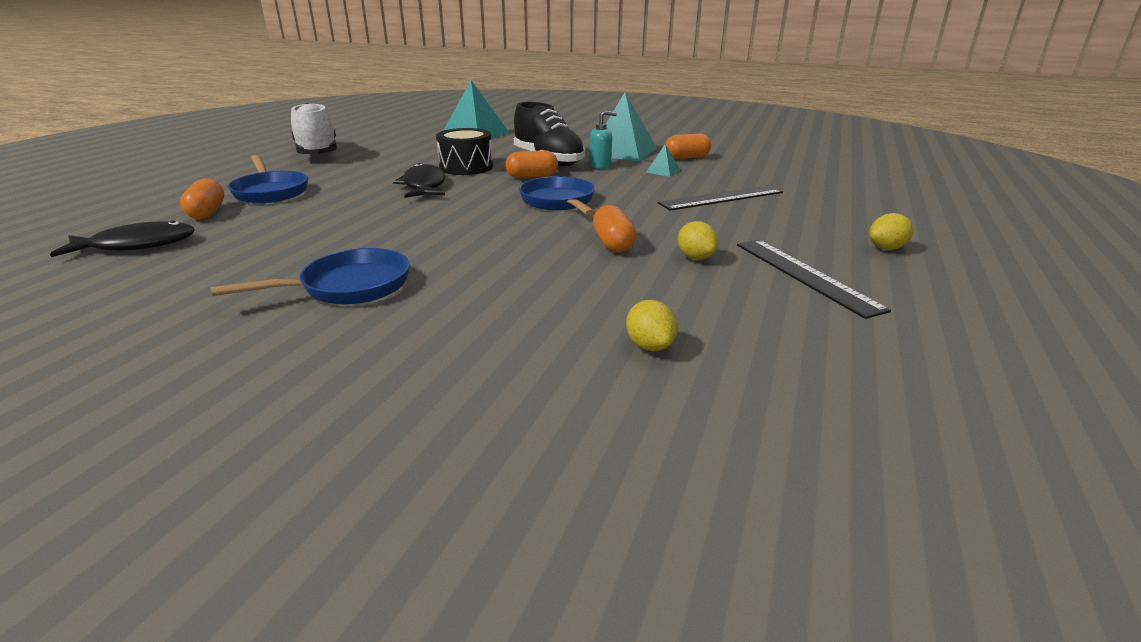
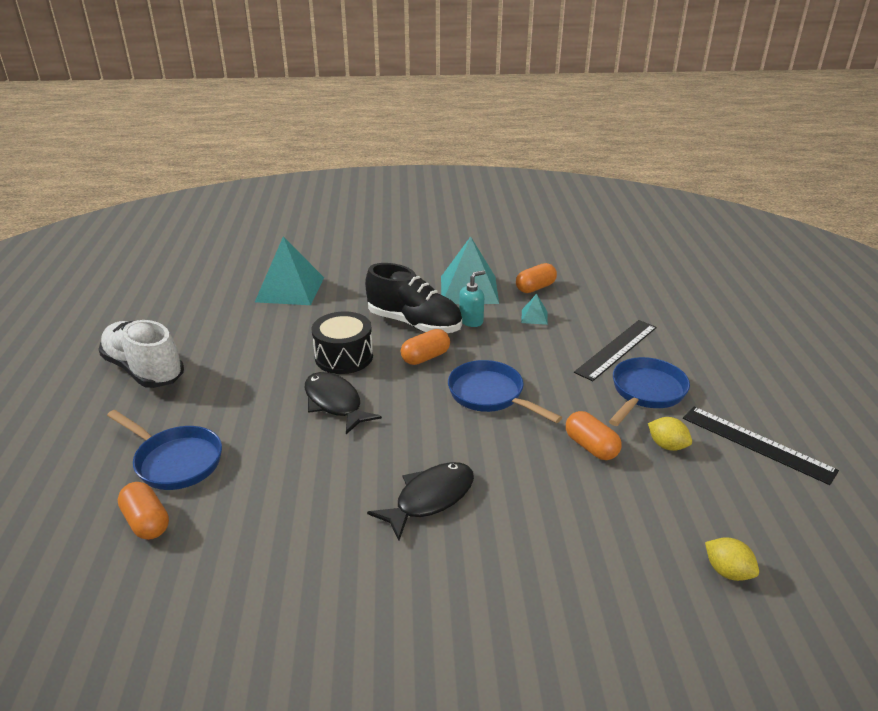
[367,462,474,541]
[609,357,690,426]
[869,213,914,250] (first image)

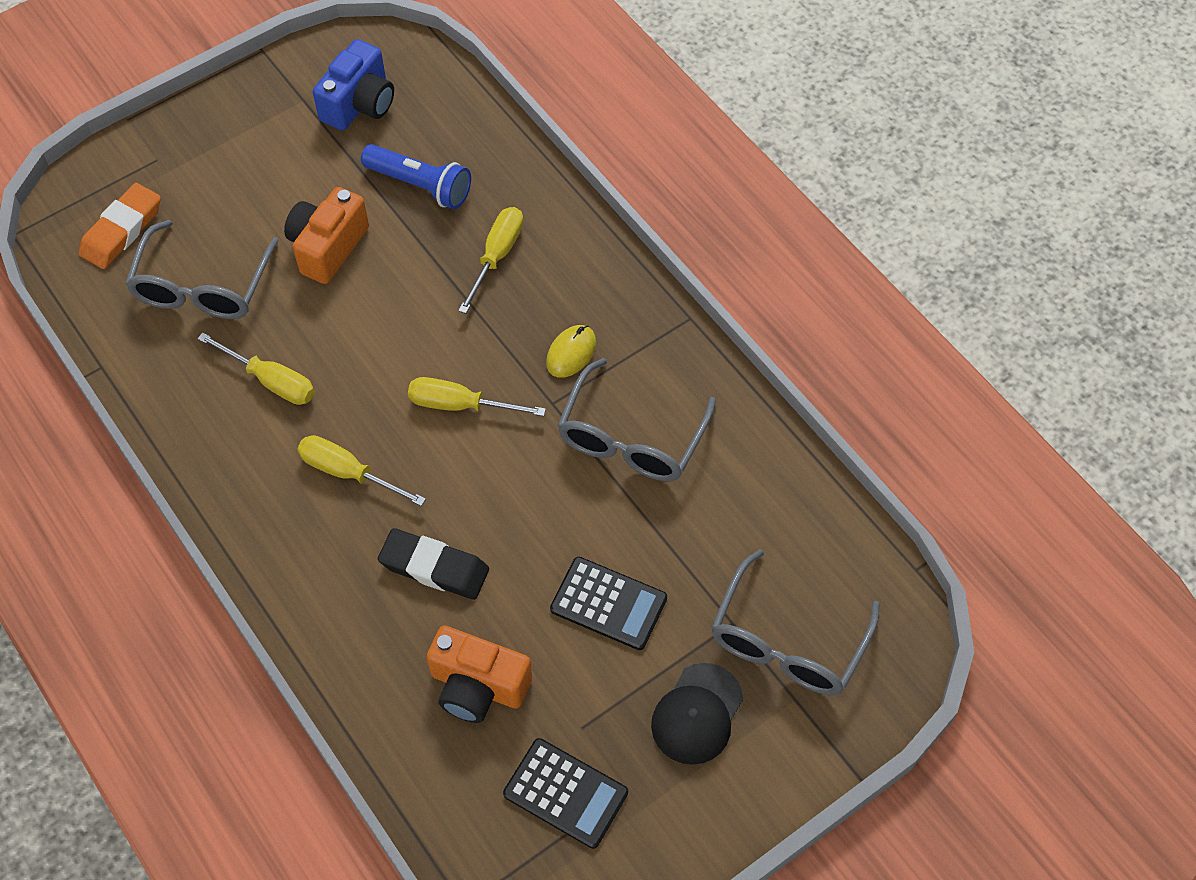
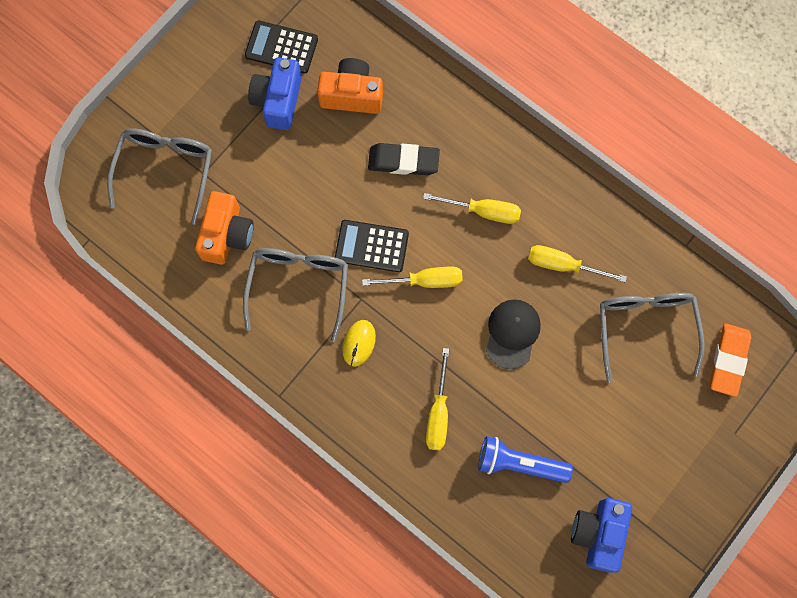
[195,191,254,264]
[248,57,302,130]
[335,220,409,272]
[486,299,541,369]

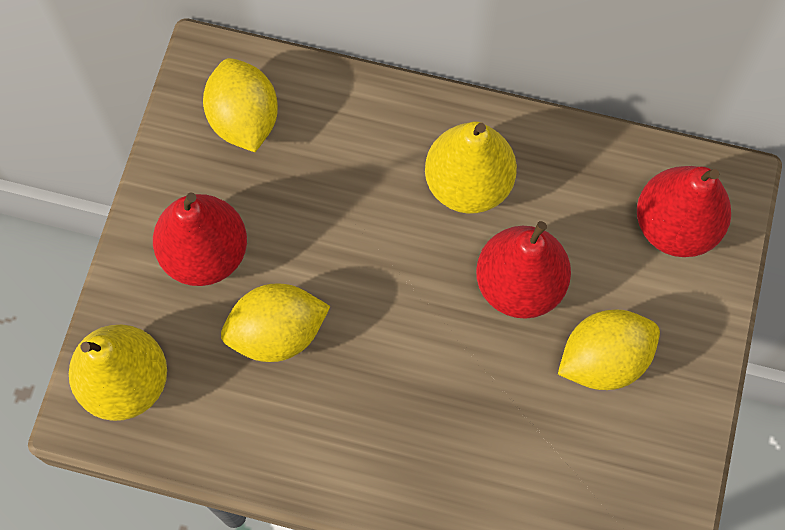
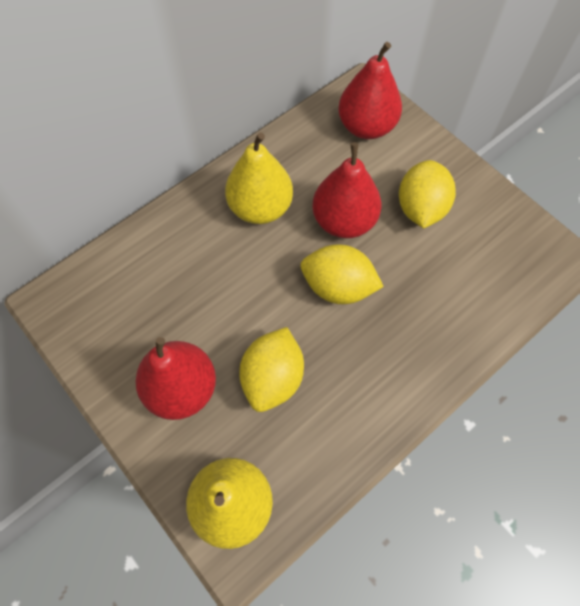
[301,244,384,304]

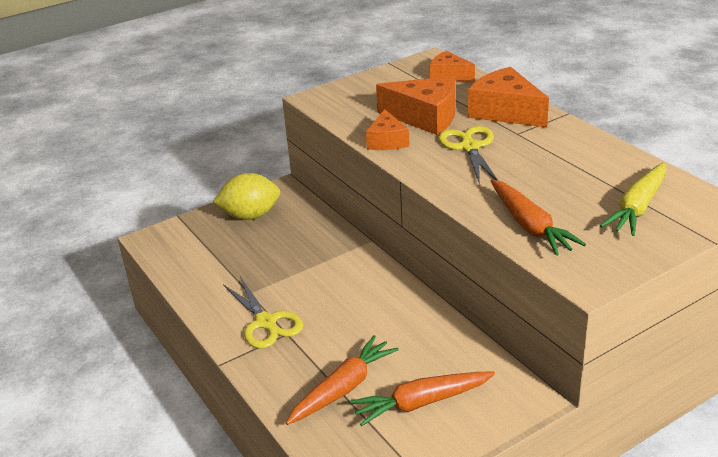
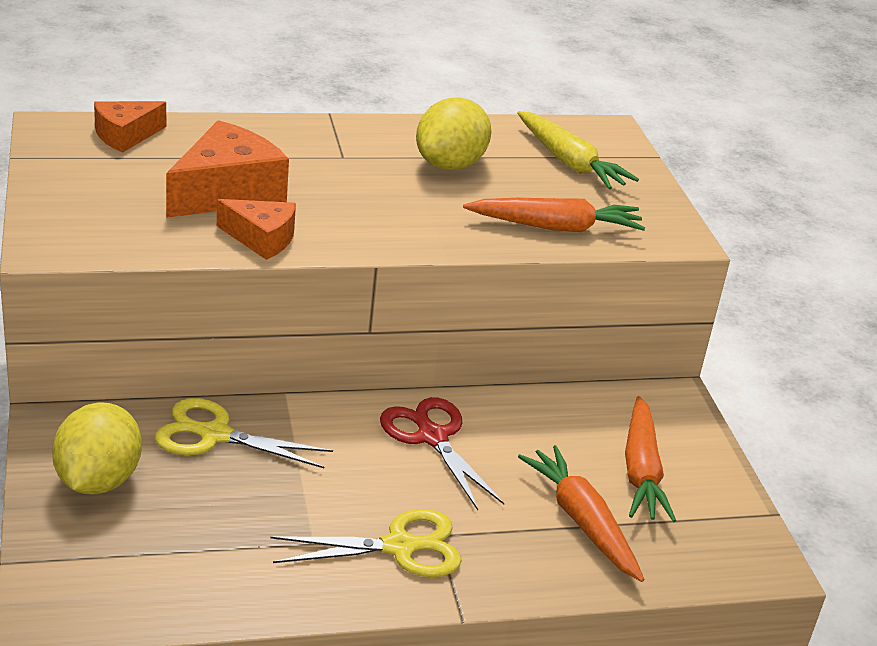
[155,398,333,468]
[380,397,504,510]
[416,98,491,170]
[468,67,549,127] (first image)

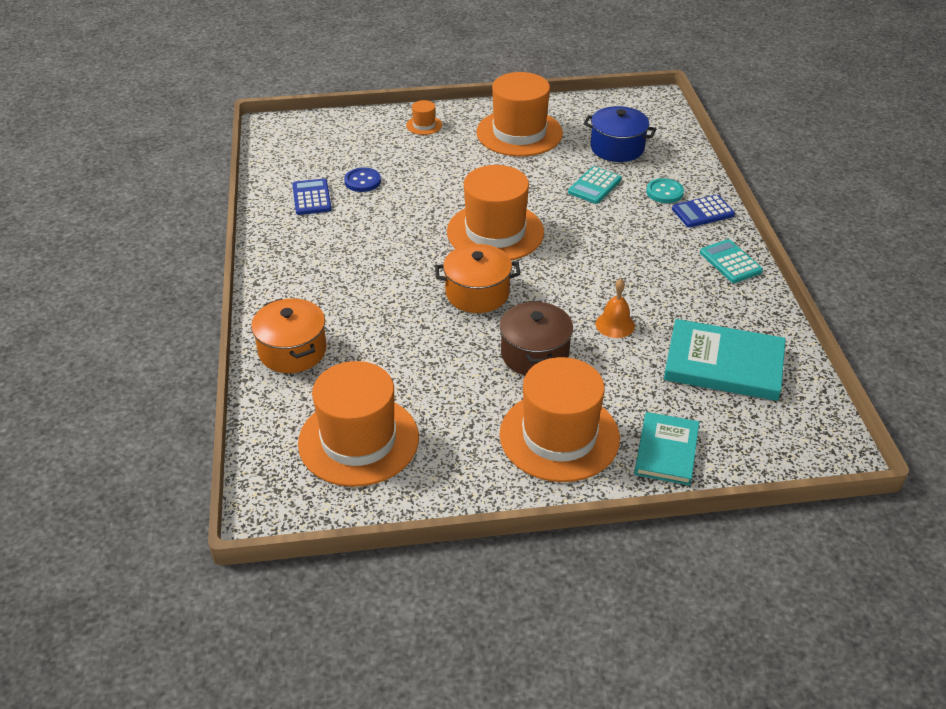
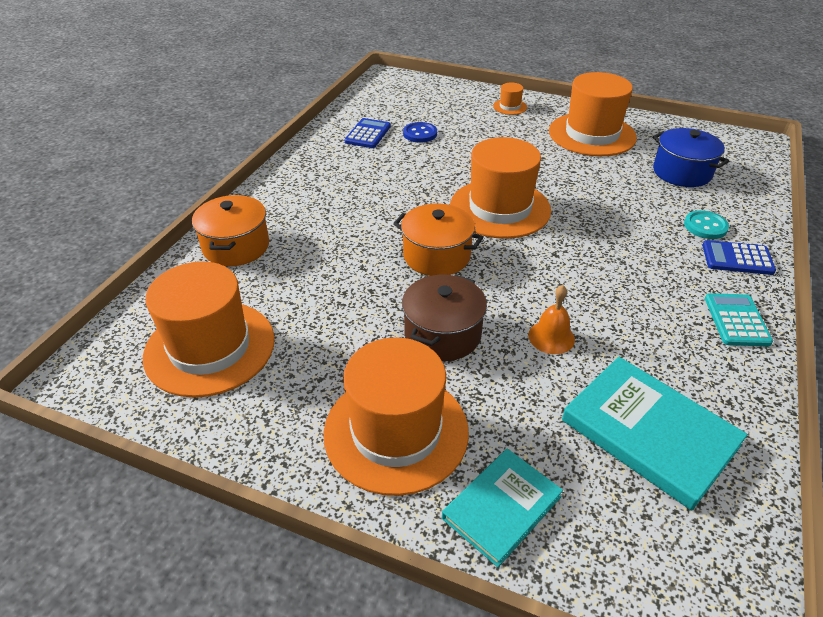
[568,166,622,204] (first image)

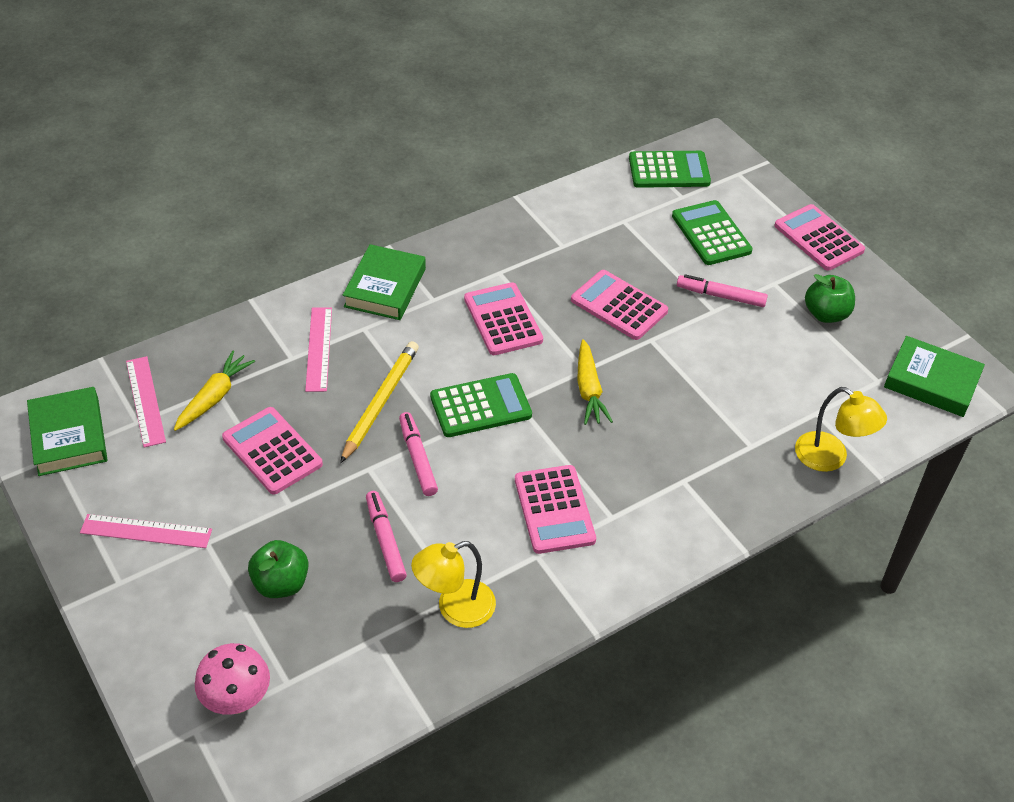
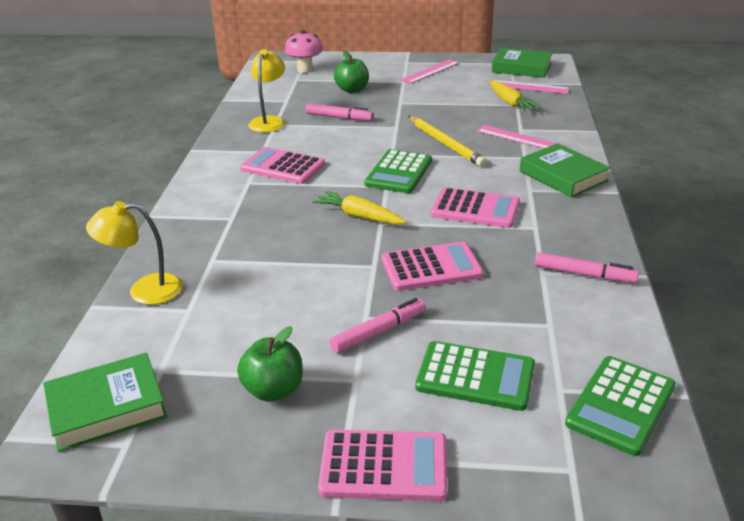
[535,252,639,283]
[222,407,323,495] (first image)

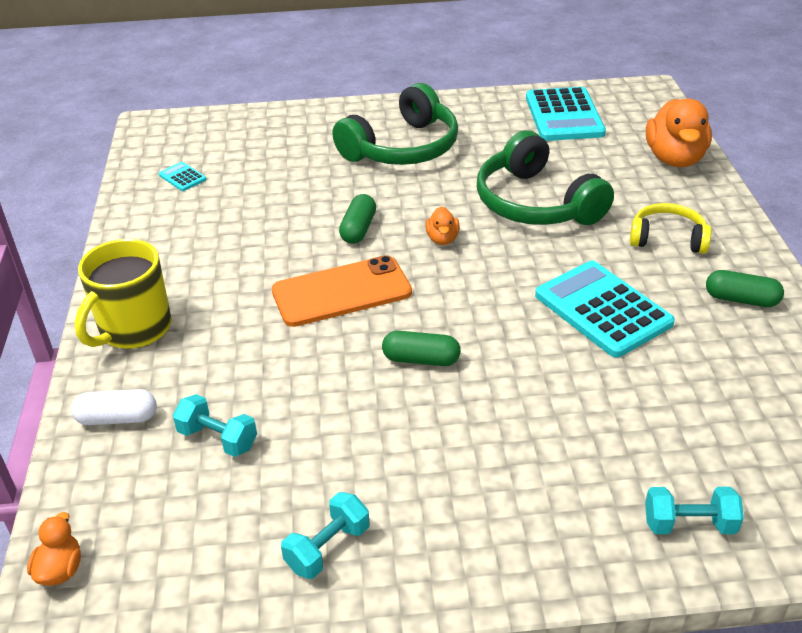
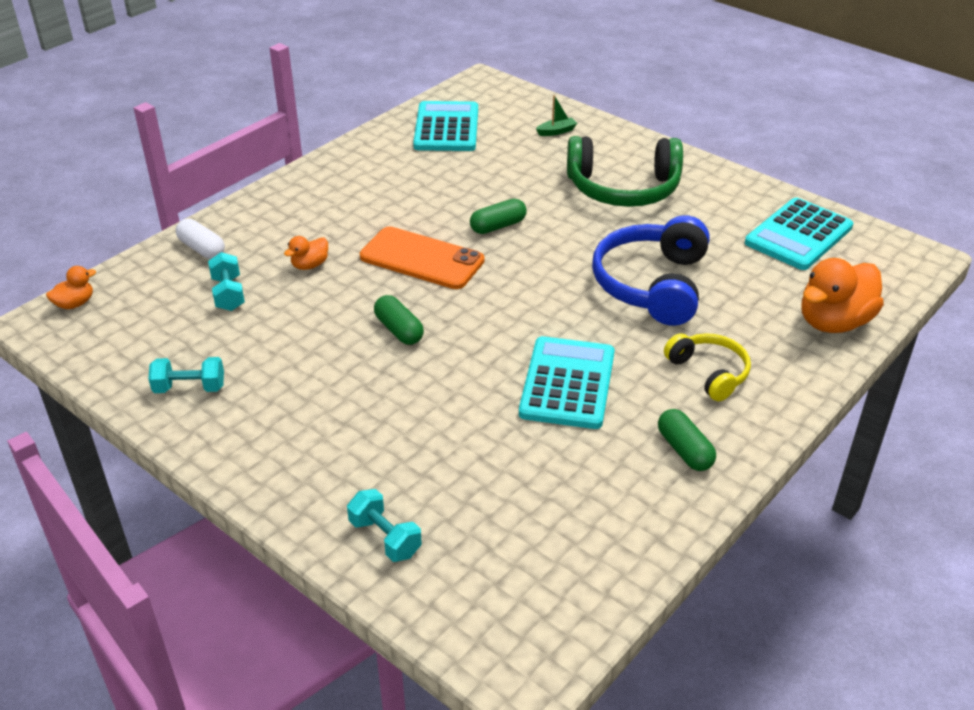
[284,236,328,270]
[413,101,478,151]
[536,95,577,136]
[592,215,709,326]
[75,239,172,349] (first image)

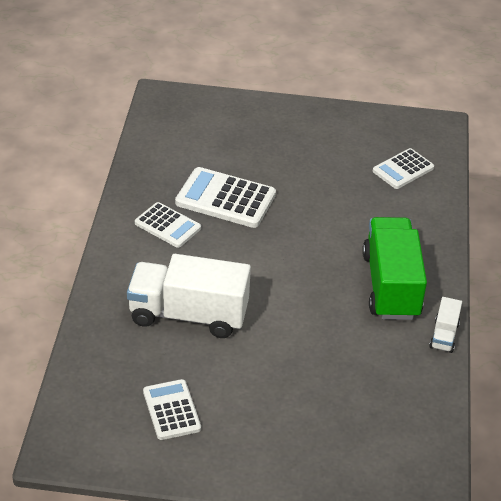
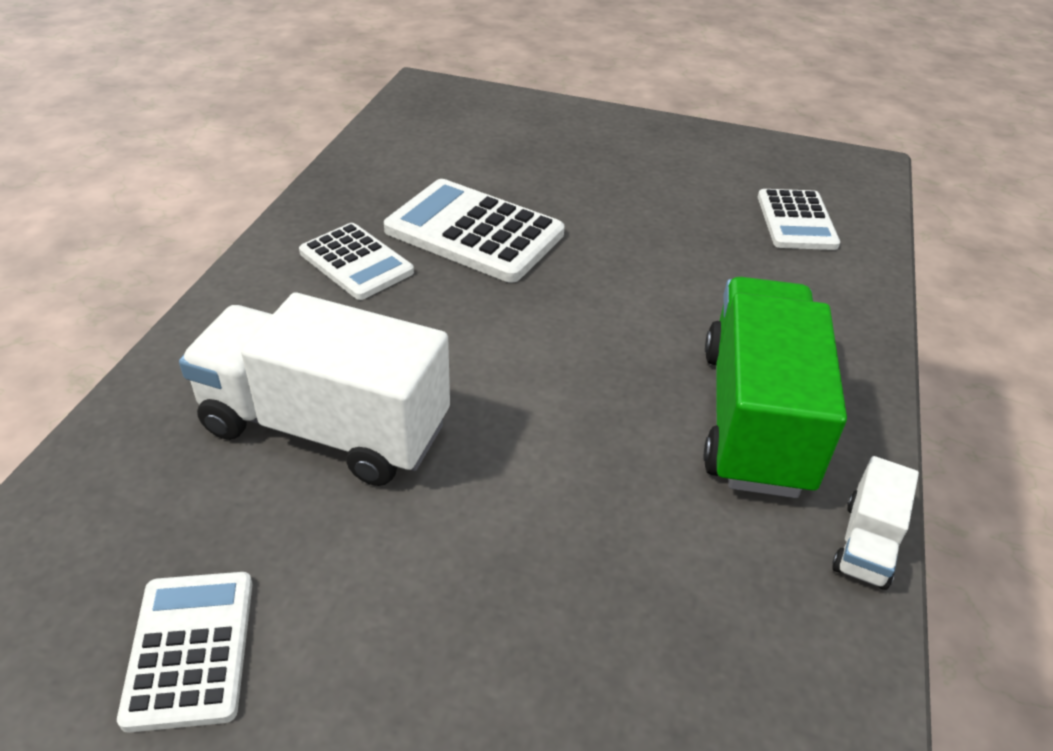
[758,189,840,250]

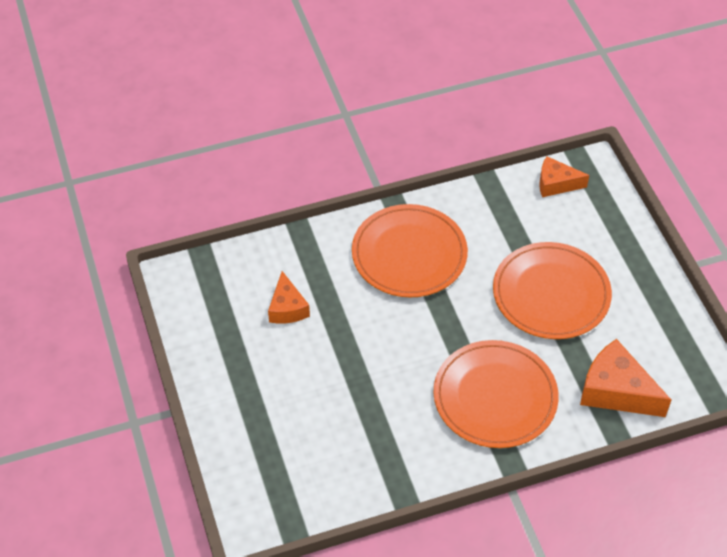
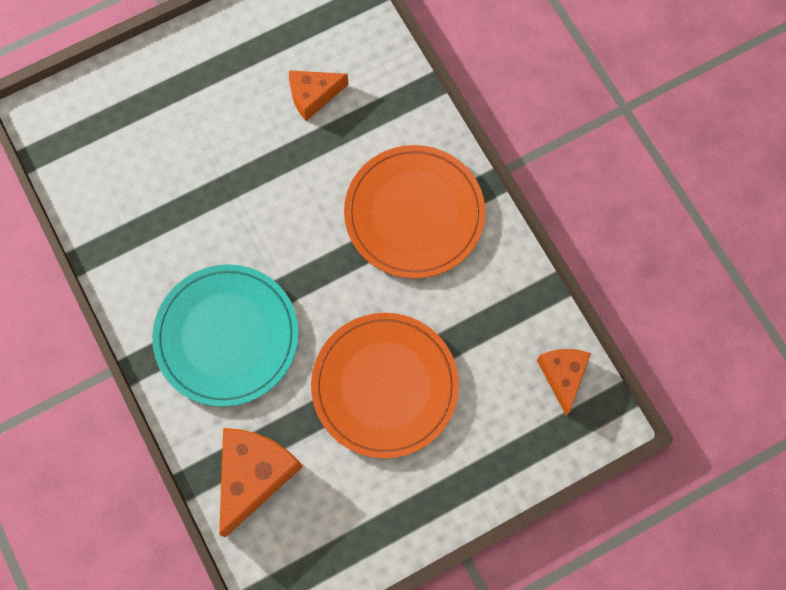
[152,264,299,407]

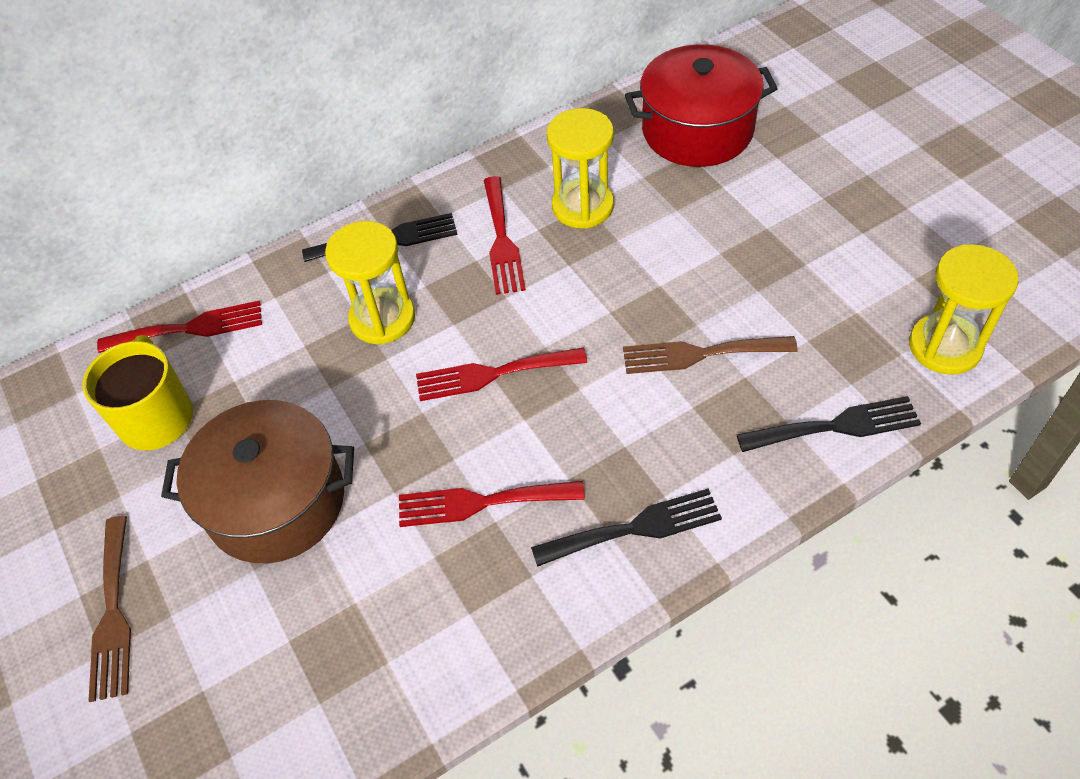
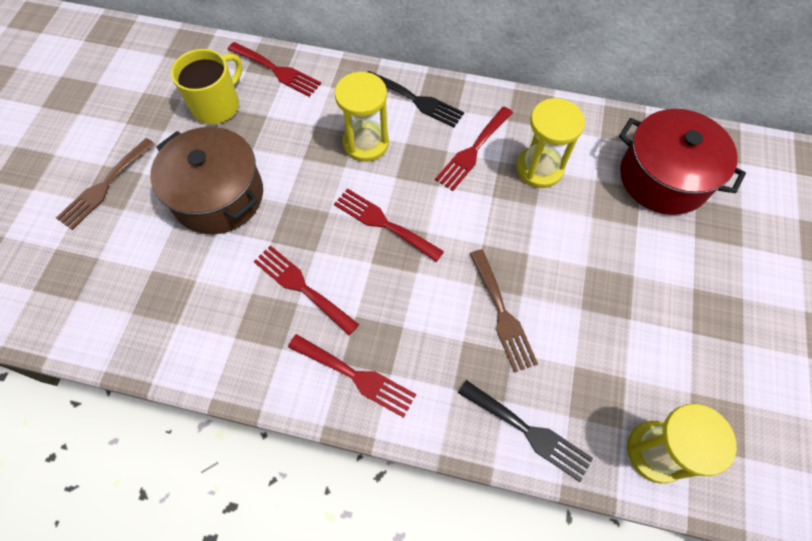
[288,334,416,418]
[470,249,538,373]

